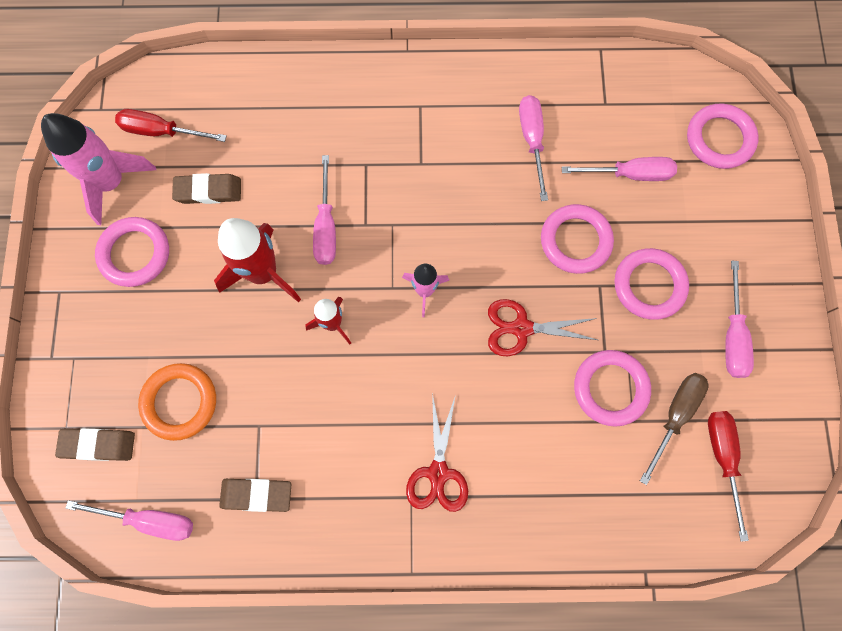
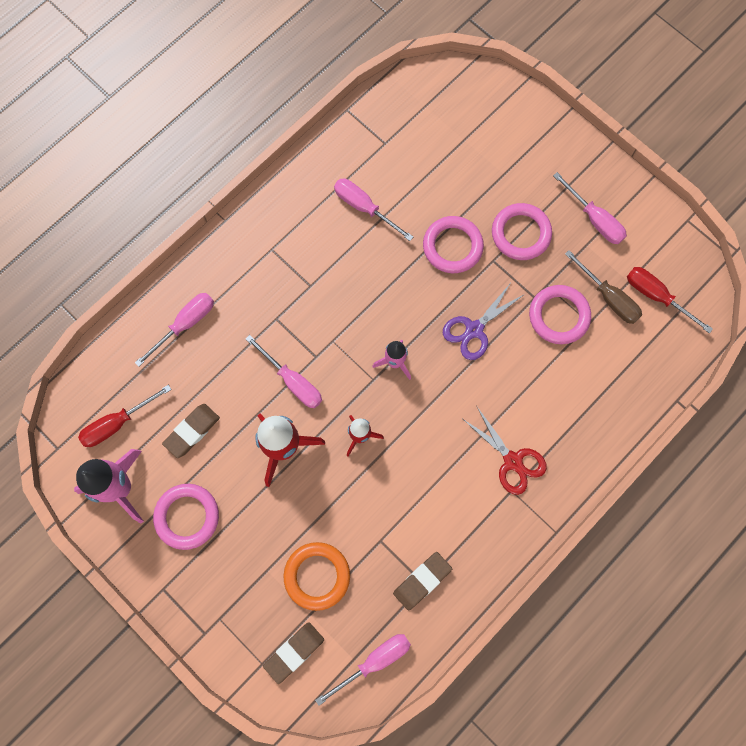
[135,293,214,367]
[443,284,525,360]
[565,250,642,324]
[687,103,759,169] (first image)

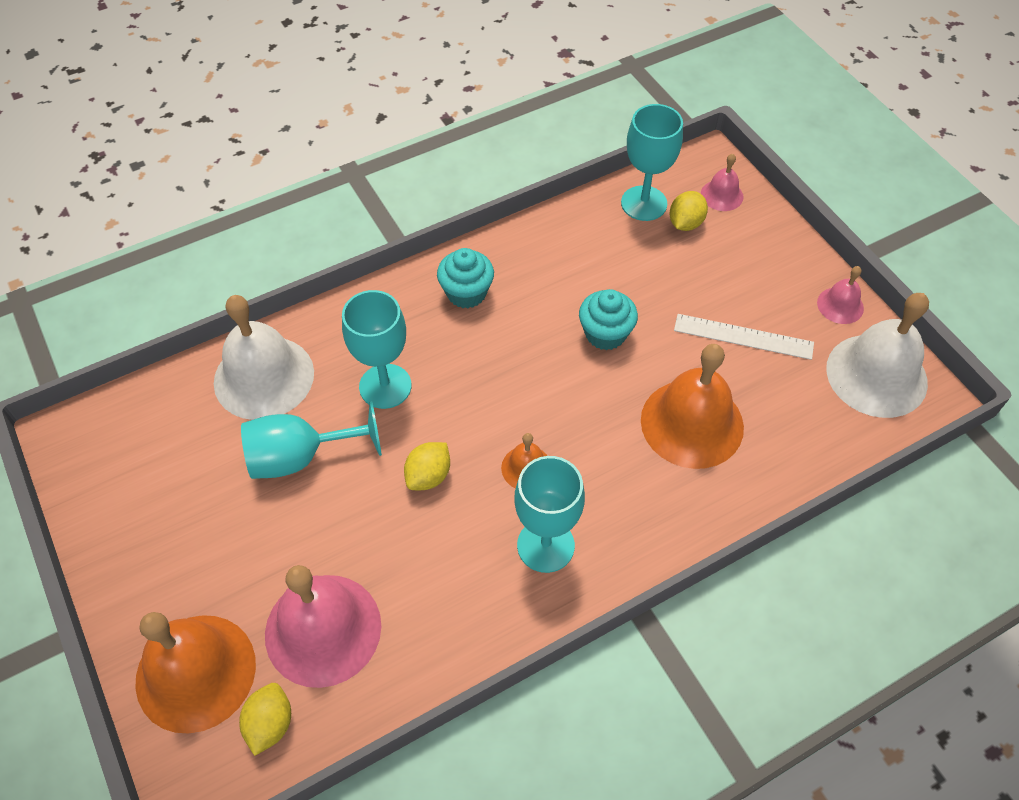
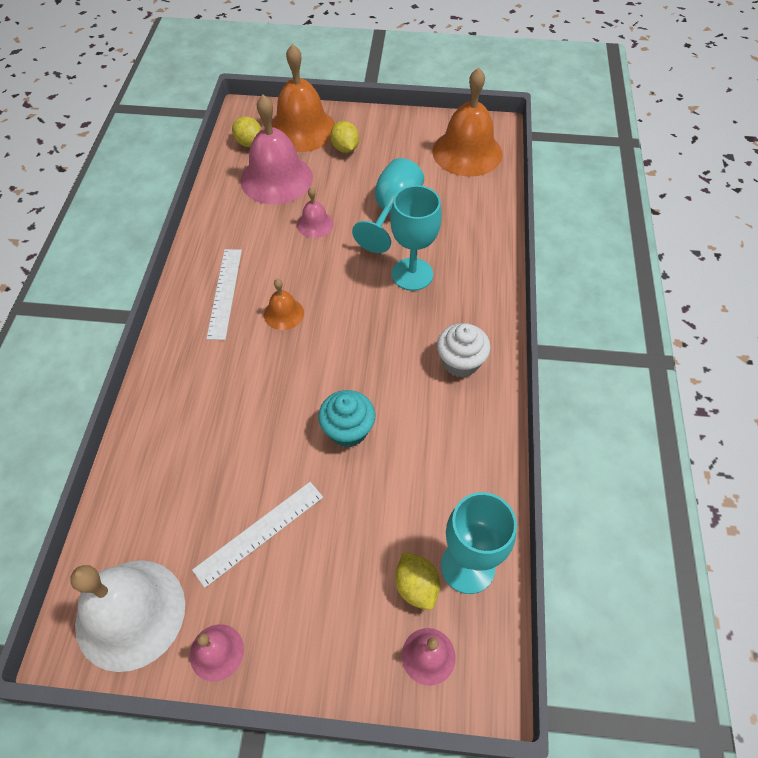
[206,249,242,340]
[297,187,334,238]
[330,121,359,153]
[432,68,502,177]
[437,323,491,377]
[214,295,314,420] (first image)

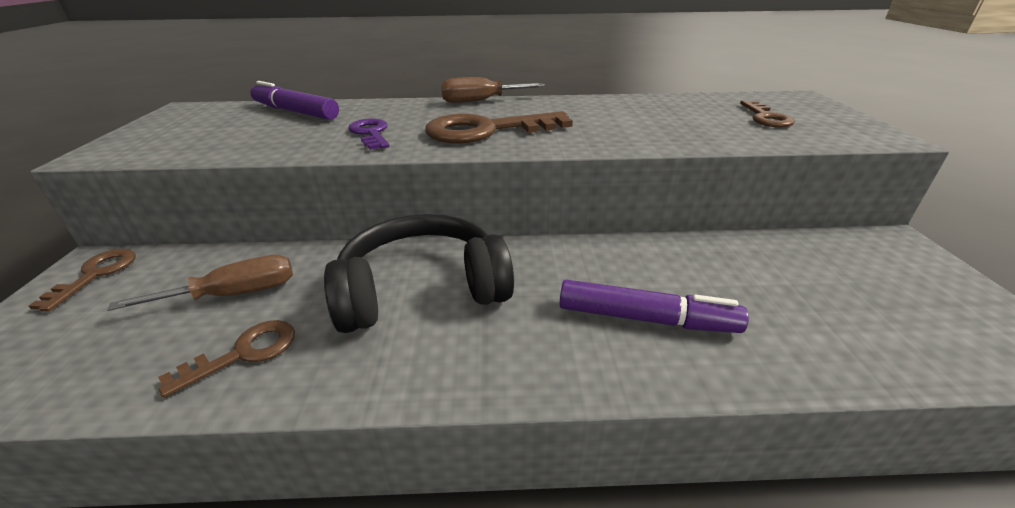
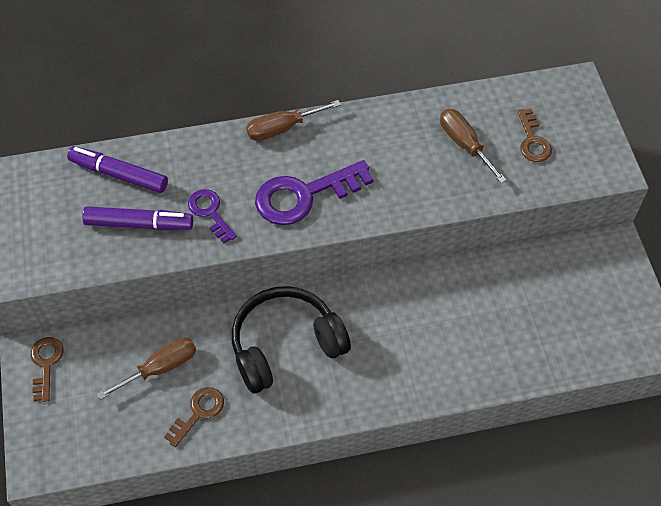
[82,206,193,230]
[255,160,374,225]
[440,109,507,183]

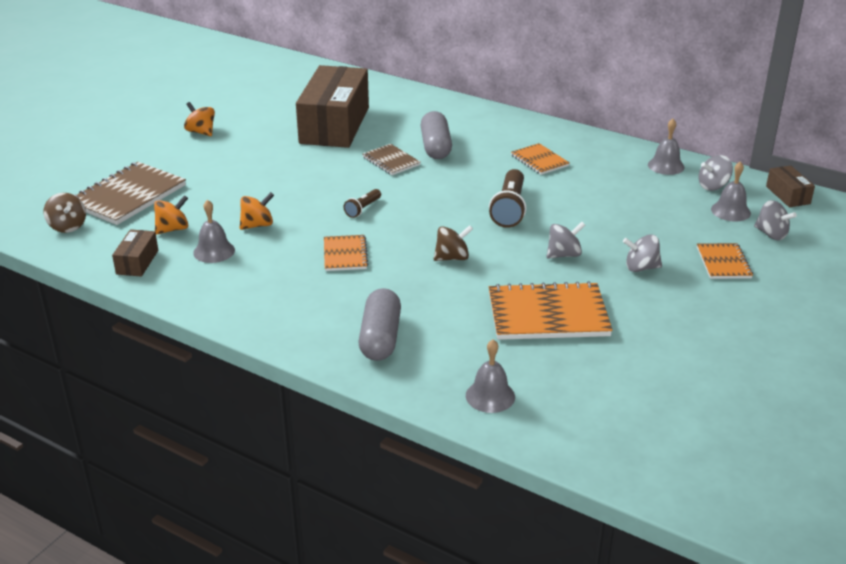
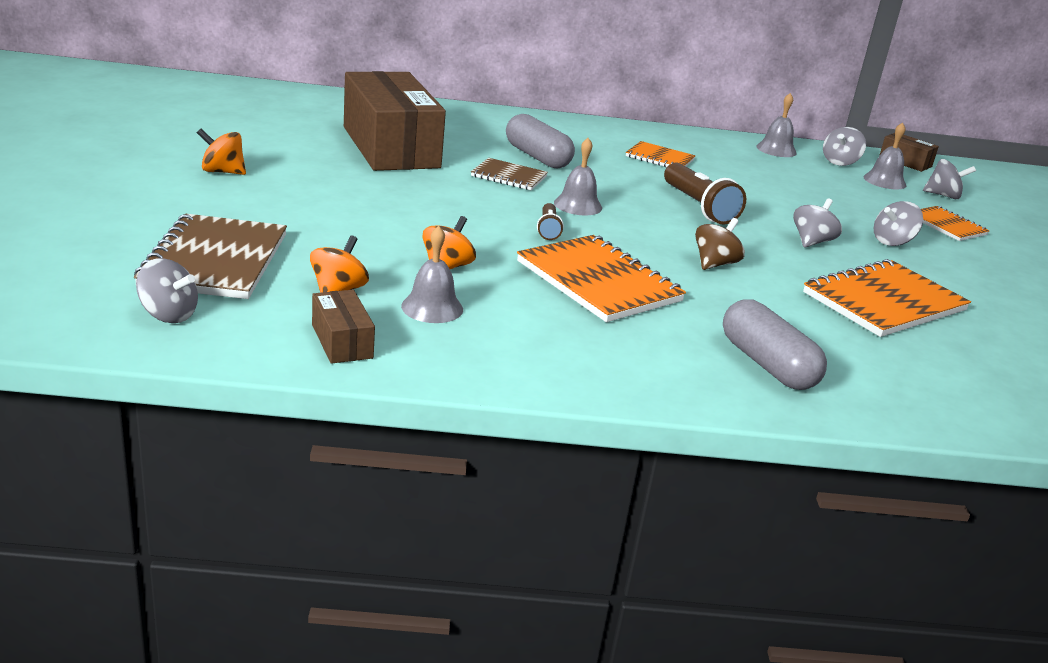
[136,258,198,323]
[517,235,686,322]
[554,138,602,215]

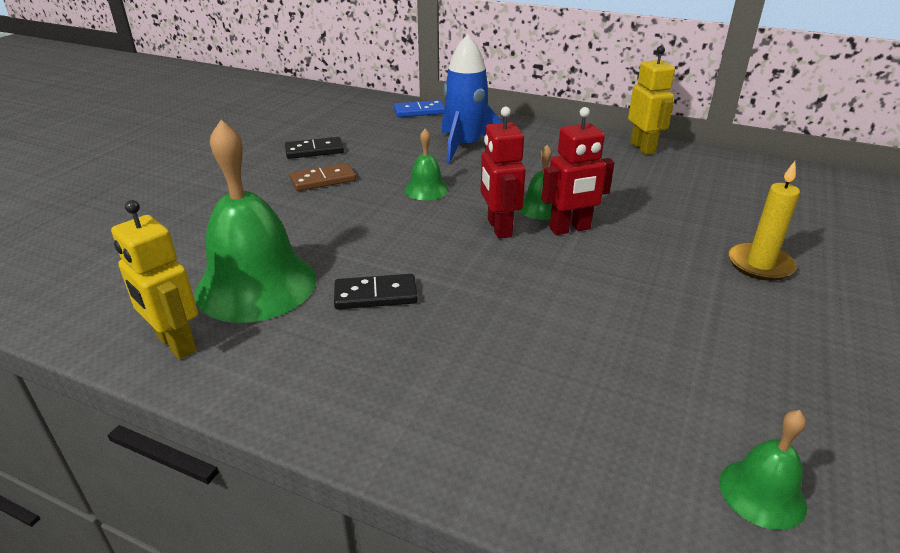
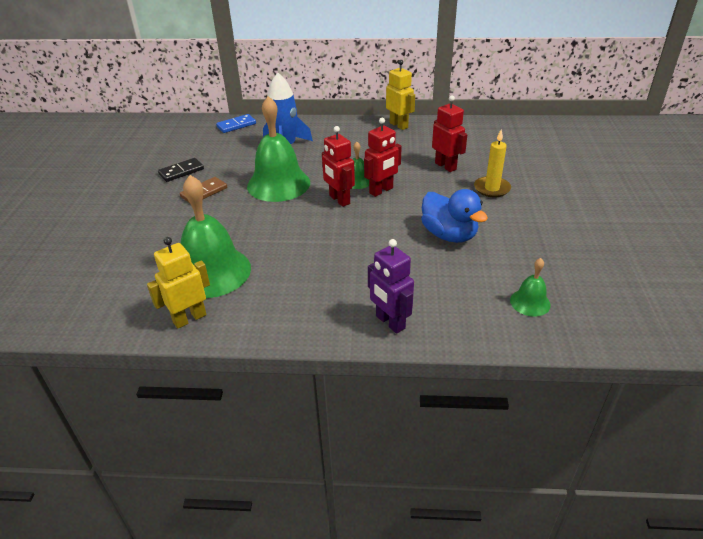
[147,237,210,329]
[247,96,310,202]
[368,239,414,334]
[421,189,488,243]
[432,95,467,172]
[334,274,418,309] (first image)

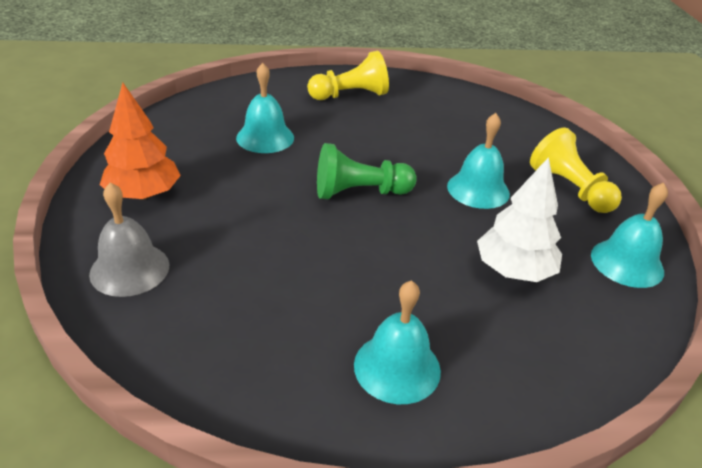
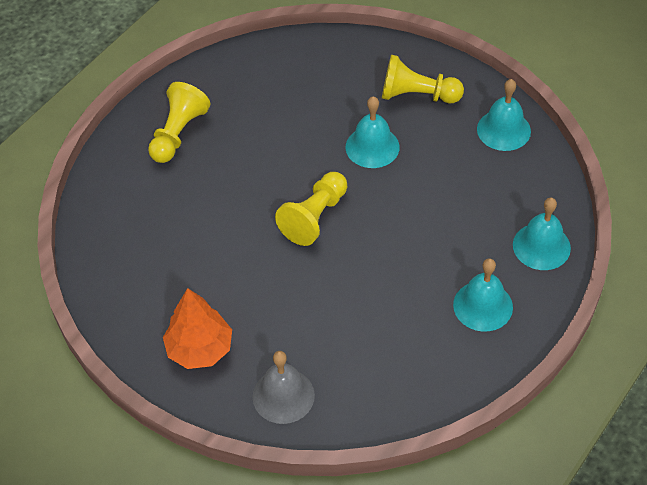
[275,172,347,246]
[513,197,571,270]
[477,157,562,282] (first image)

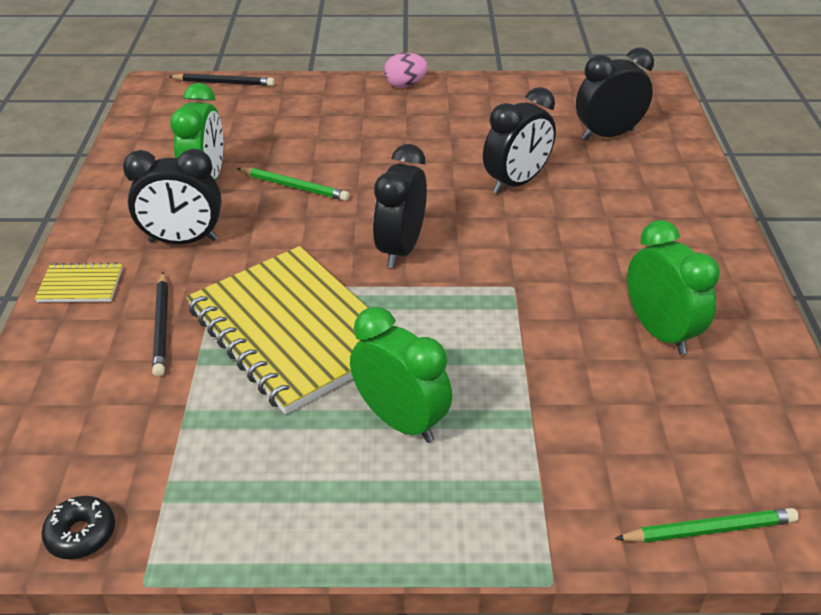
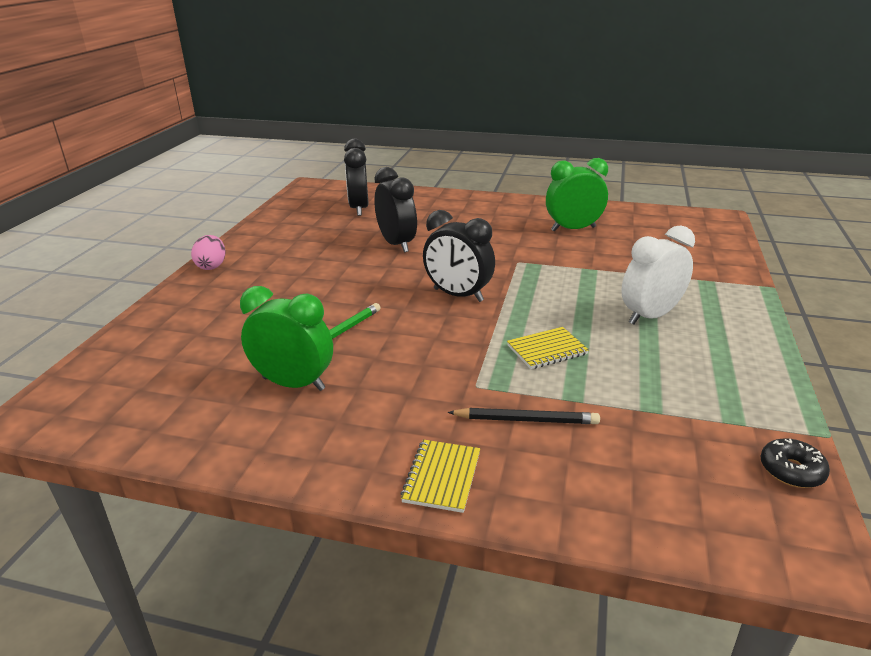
[507,327,589,369]
[621,225,695,324]
[123,149,222,244] (first image)
[168,73,274,86] (first image)
[615,508,799,543] (first image)

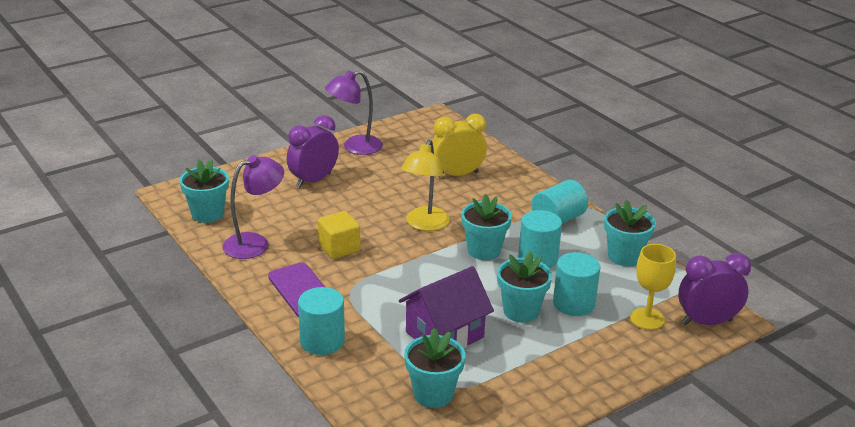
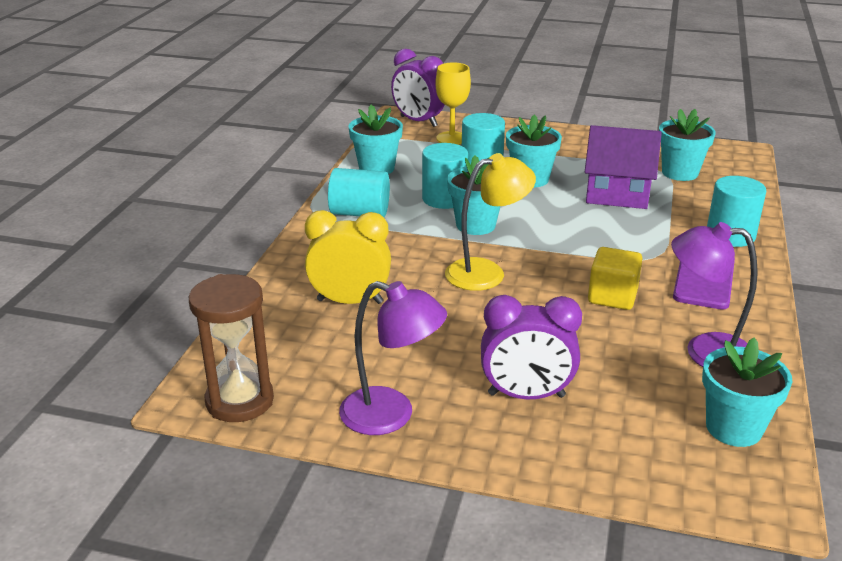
[189,274,274,422]
[305,210,391,304]

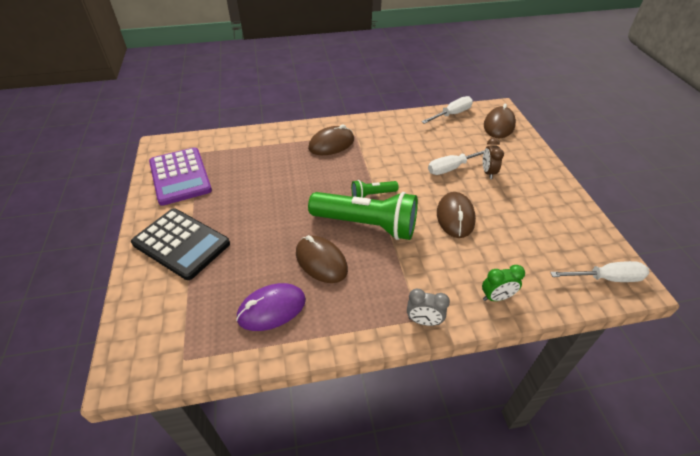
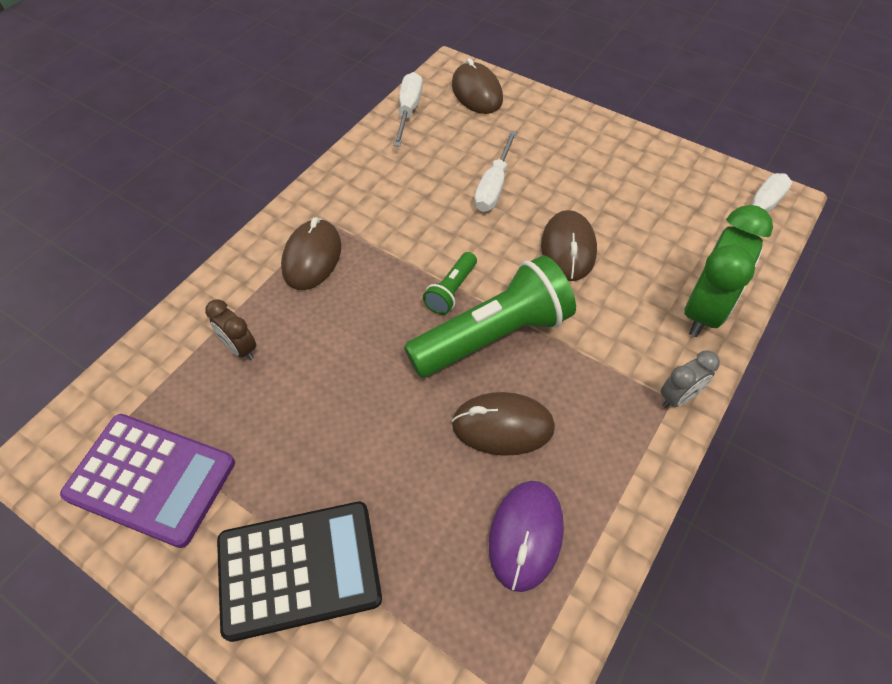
[205,299,256,360]
[541,210,597,281]
[684,205,773,337]

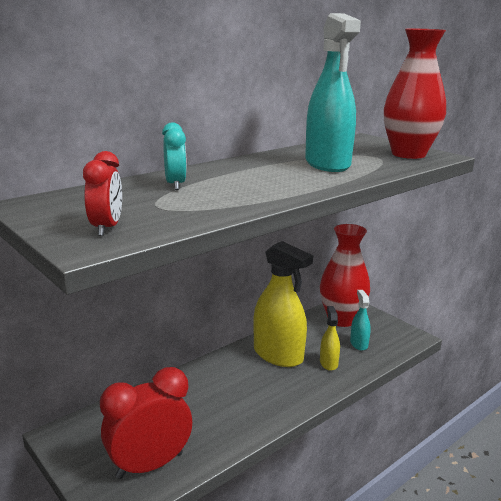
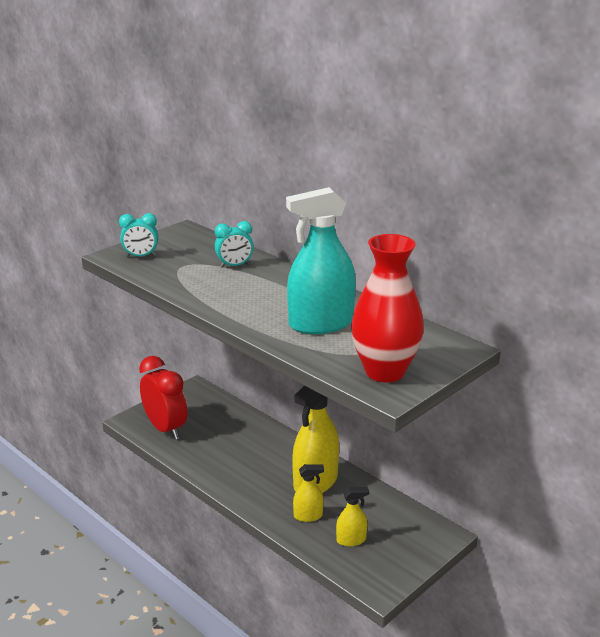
[119,213,158,257]
[336,487,369,546]
[320,224,370,327] (first image)

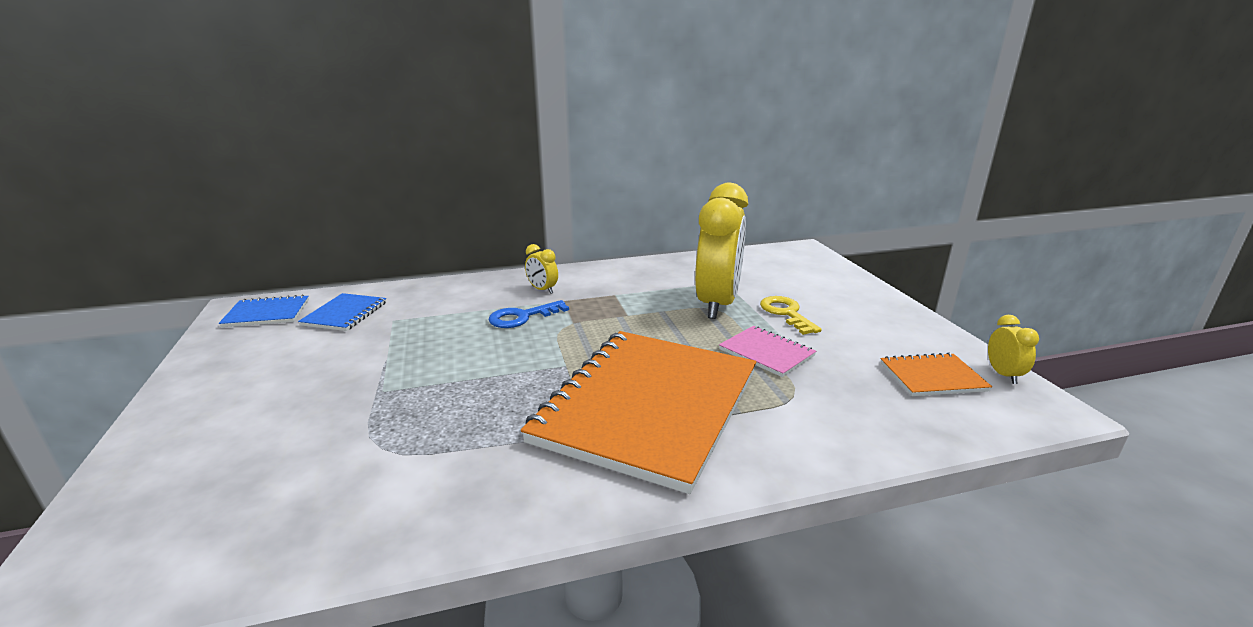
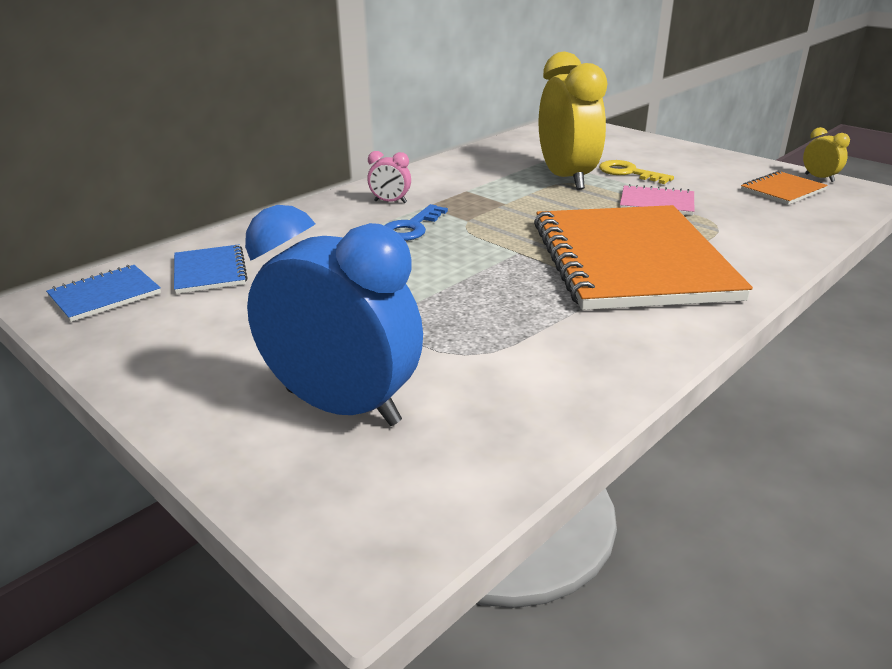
[245,205,423,426]
[367,151,411,203]

